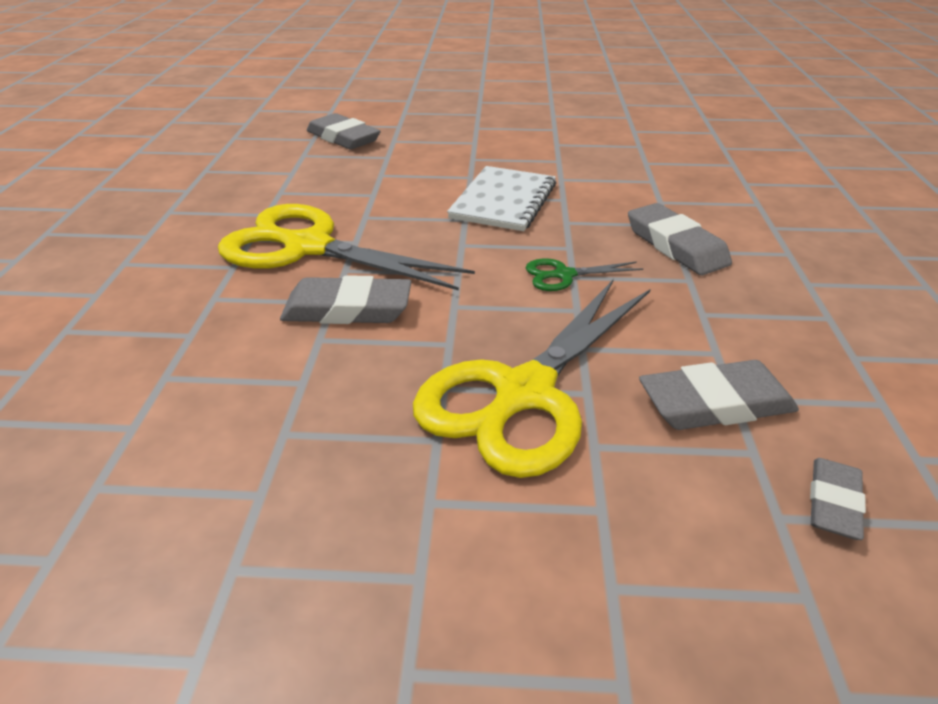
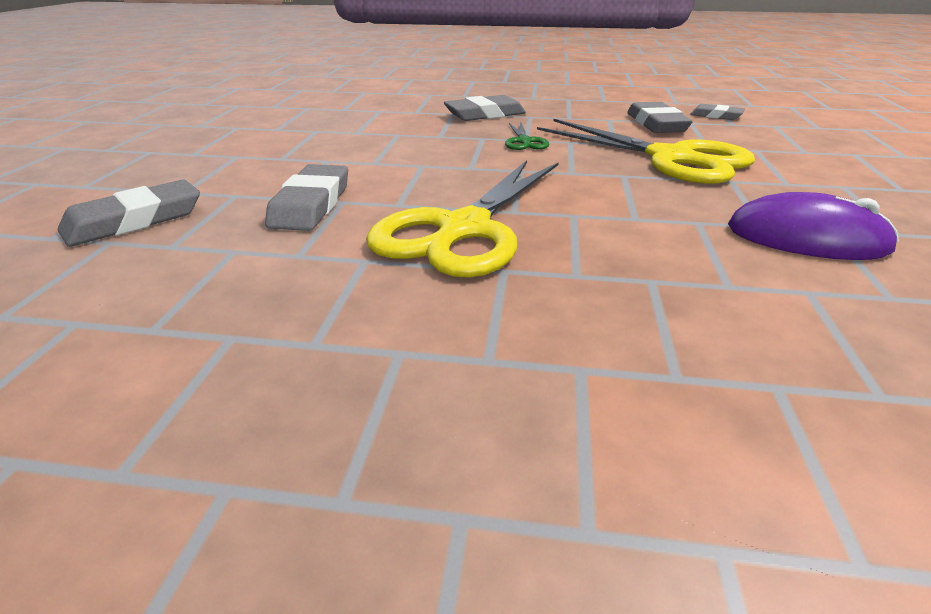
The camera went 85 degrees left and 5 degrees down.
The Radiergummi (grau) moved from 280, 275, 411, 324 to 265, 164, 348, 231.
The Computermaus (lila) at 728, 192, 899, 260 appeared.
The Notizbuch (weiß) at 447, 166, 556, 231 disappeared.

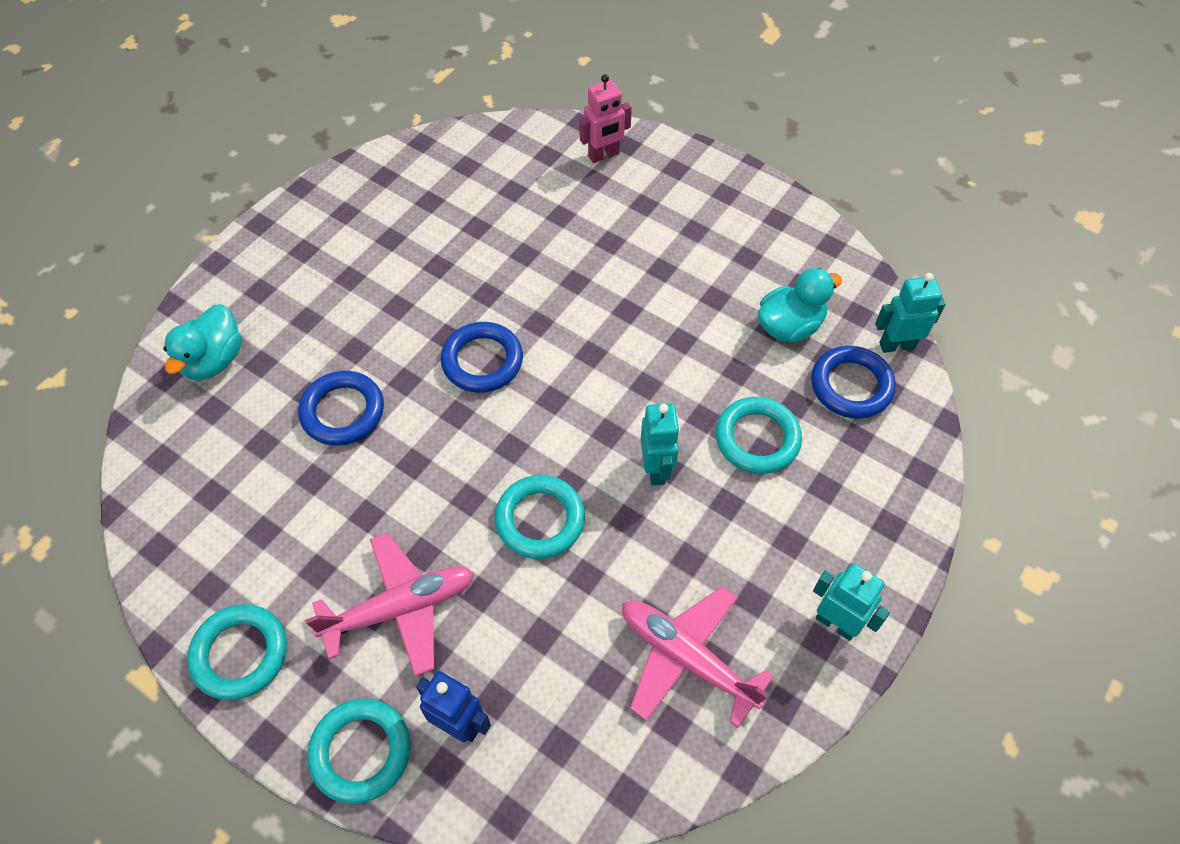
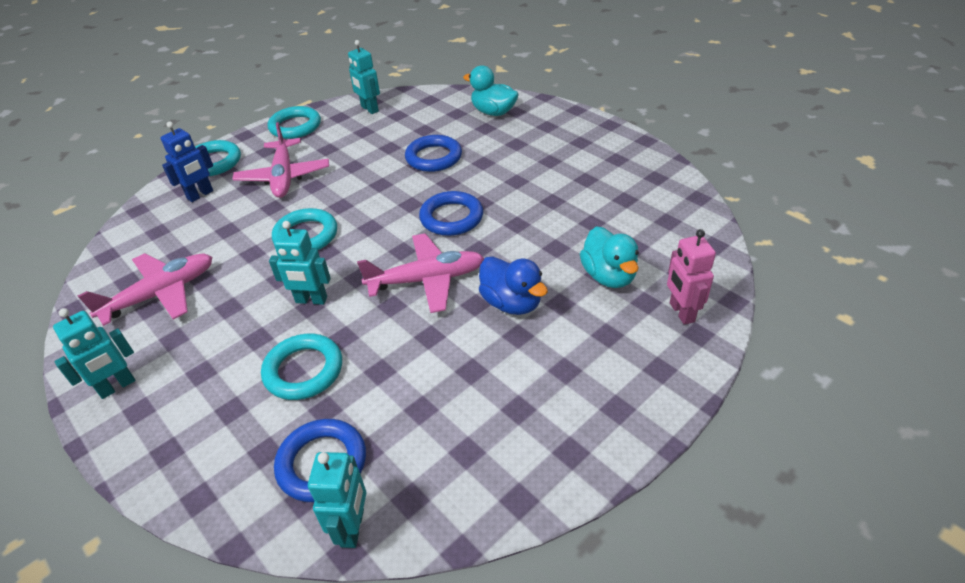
The camera went 105 degrees right and 15 degrees down.
The Roboter (türkis) at 348, 40, 380, 114 appeared.
The Flugzeug (rosa) at 357, 233, 485, 313 appeared.
The Ente (blau) at 479, 256, 548, 315 appeared.
The Ente (türkis) moved from 758, 268, 842, 343 to 580, 226, 639, 288.

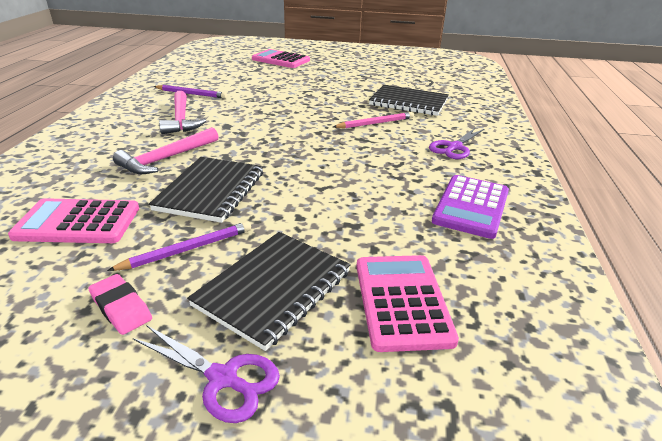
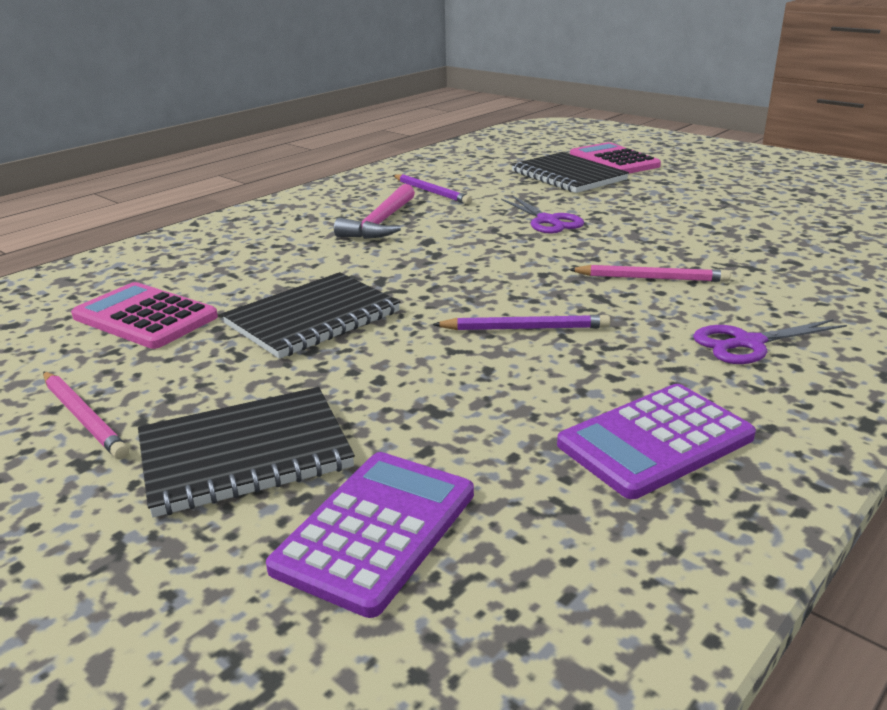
The camera went 35 degrees right and 5 degrees down.
The Radiergummi (rosa) at 88, 274, 152, 335 was replaced by the Bleistift (rosa) at 43, 372, 129, 459.
The Taschenrechner (rosa) at 356, 255, 459, 352 became the Taschenrechner (lila) at 266, 452, 474, 618.
The Bleistift (lila) moved from 107, 222, 251, 271 to 432, 315, 610, 330.
The Schere (lila) moved from 133, 325, 280, 423 to 501, 196, 584, 234.
The Notizbuch (schwarz) moved from 369, 85, 449, 116 to 511, 152, 629, 193.
The Hammer (rosa) at 113, 127, 218, 174 disappeared.

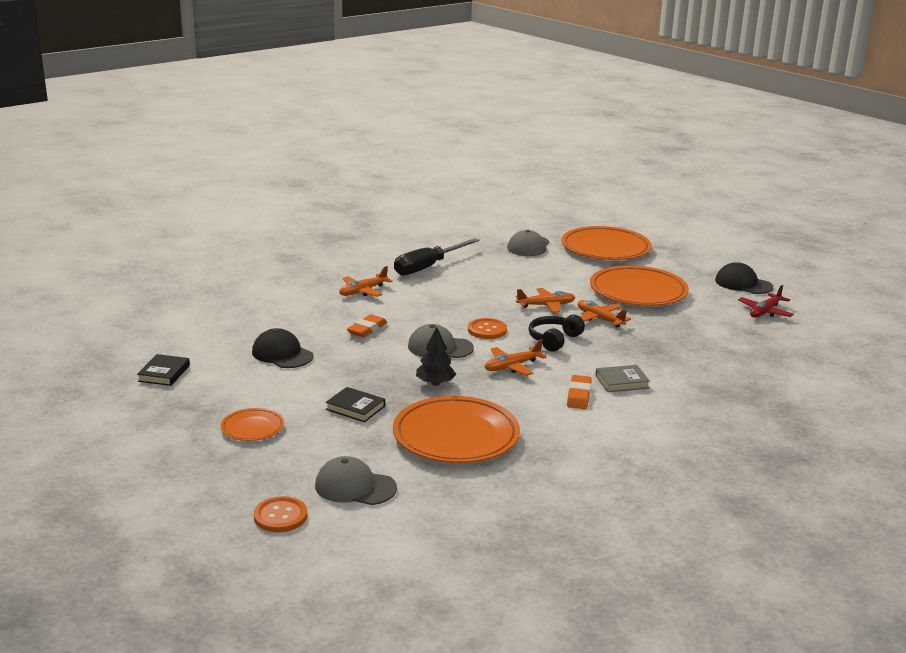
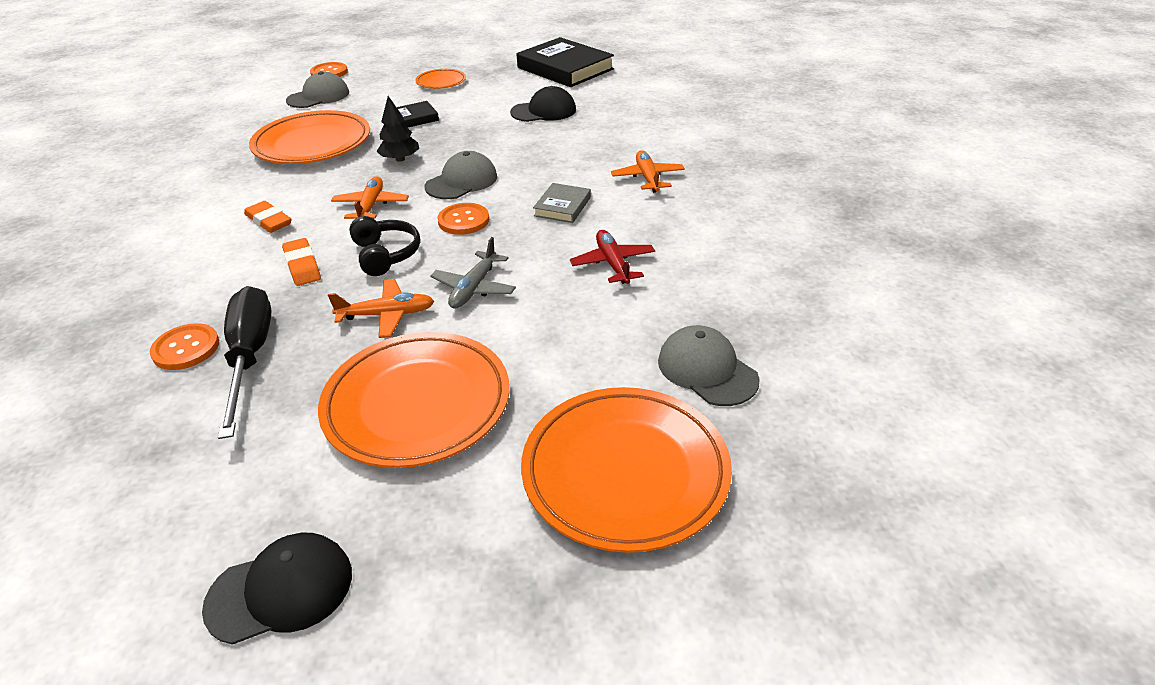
The camera went 125 degrees right and 15 degrees up.
The Knopf (orange) at 150, 323, 219, 370 appeared.
The Schraubenzieher (schwarz) moved from 394, 238, 480, 276 to 218, 286, 272, 439.
The Radiergummi (orange) moved from 347, 314, 387, 337 to 282, 238, 321, 286.
The Flugzeug (orange) at 516, 288, 576, 313 became the Flugzeug (grau) at 431, 237, 516, 309.
The Buch (schwarz) at 137, 354, 190, 386 changed to 2.02 times the size.
The Buch (grau) moved from 595, 365, 650, 392 to 533, 183, 591, 223.
The Flugzeug (rot) moved from 738, 285, 794, 318 to 570, 230, 655, 284.

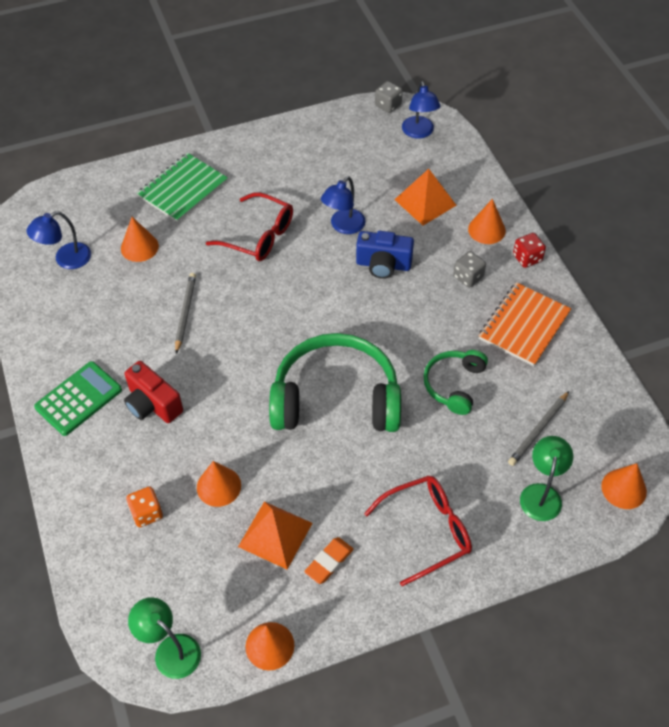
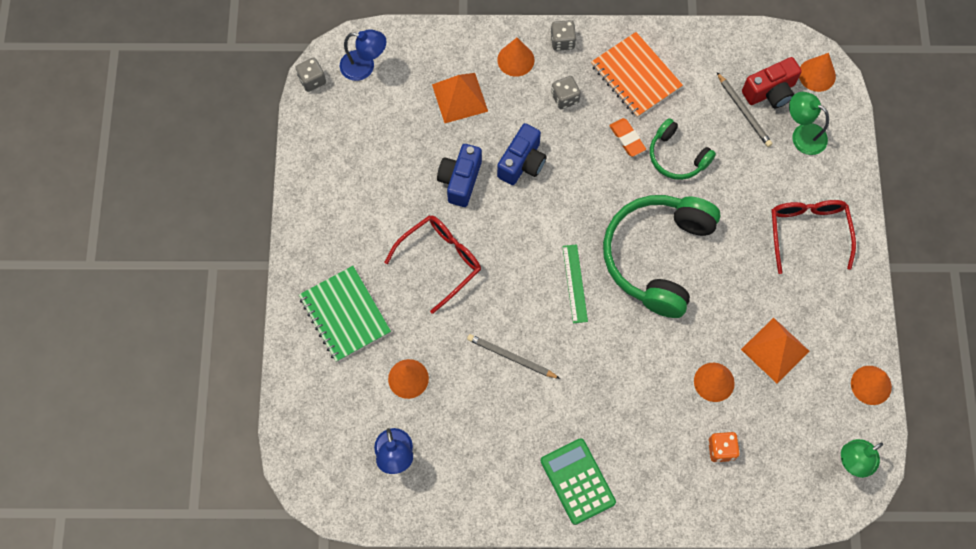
The camera went 70 degrees left and 15 degrees up.
The Lampe (blau) at 321, 176, 365, 234 was replaced by the Kamera (blau) at 437, 144, 482, 207.
The Spielwürfel (rot) at 513, 233, 546, 268 became the Spielwürfel (grau) at 550, 20, 577, 51.
The Lineal (grün) at 562, 244, 588, 323 appeared.
The Radiergummi (orange) moved from 304, 537, 354, 584 to 609, 118, 646, 157.
The Kamera (rot) moved from 124, 361, 183, 423 to 742, 57, 802, 108.

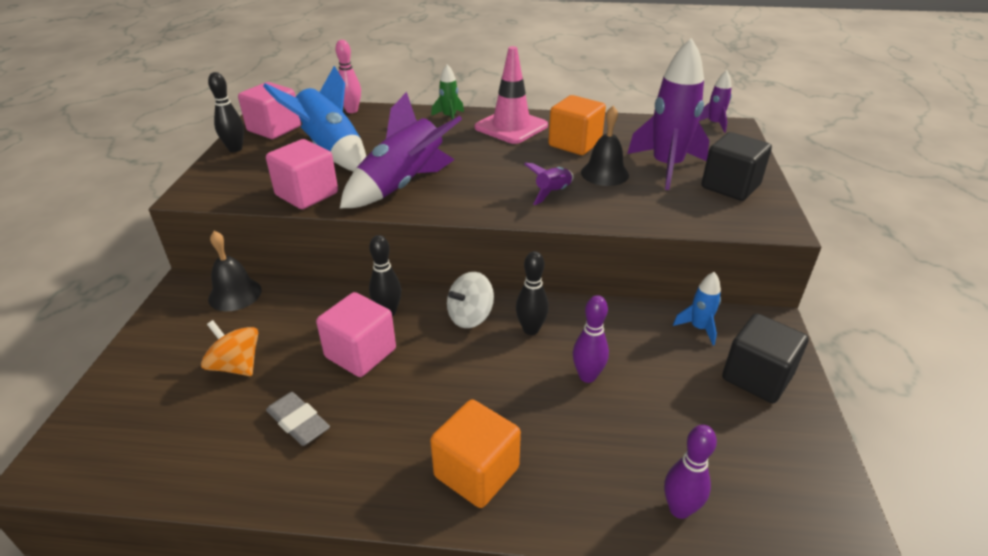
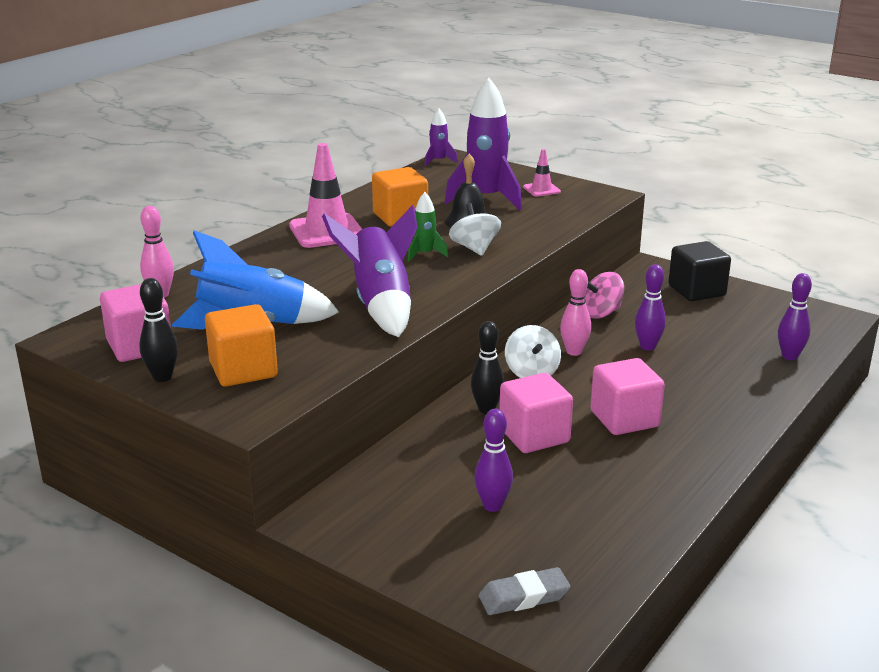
The camera went 60 degrees left and 10 degrees down.
The Kubus (orange) moved from 430, 399, 521, 508 to 205, 304, 278, 387.
The Rakete (grün) moved from 431, 64, 464, 120 to 408, 192, 449, 262.
The Rakete (lila) at 524, 163, 574, 205 was replaced by the Kreisel (weiß) at 449, 203, 501, 256.
The Kreisel (orange) at 201, 320, 258, 376 was replaced by the Bowlingkegel (lila) at 474, 409, 513, 512.
The Radiergummi (grau) moved from 266, 392, 330, 446 to 479, 567, 570, 615.
The Kubus (schwarz) at 701, 132, 772, 201 was replaced by the Leitkegel (rosa) at 523, 149, 561, 197.
The Bowlingkegel (schwarz) at 516, 251, 549, 335 became the Bowlingkegel (rosa) at 560, 269, 591, 356.
The Kreisel (rosa) at 584, 272, 624, 319 appeared.
The Kubus (rosa) moved from 266, 139, 338, 209 to 590, 358, 665, 435.
The Glocke (schwarz) at 208, 231, 261, 311 disappeared.
The Rakete (blau) at 673, 272, 721, 345 disappeared.

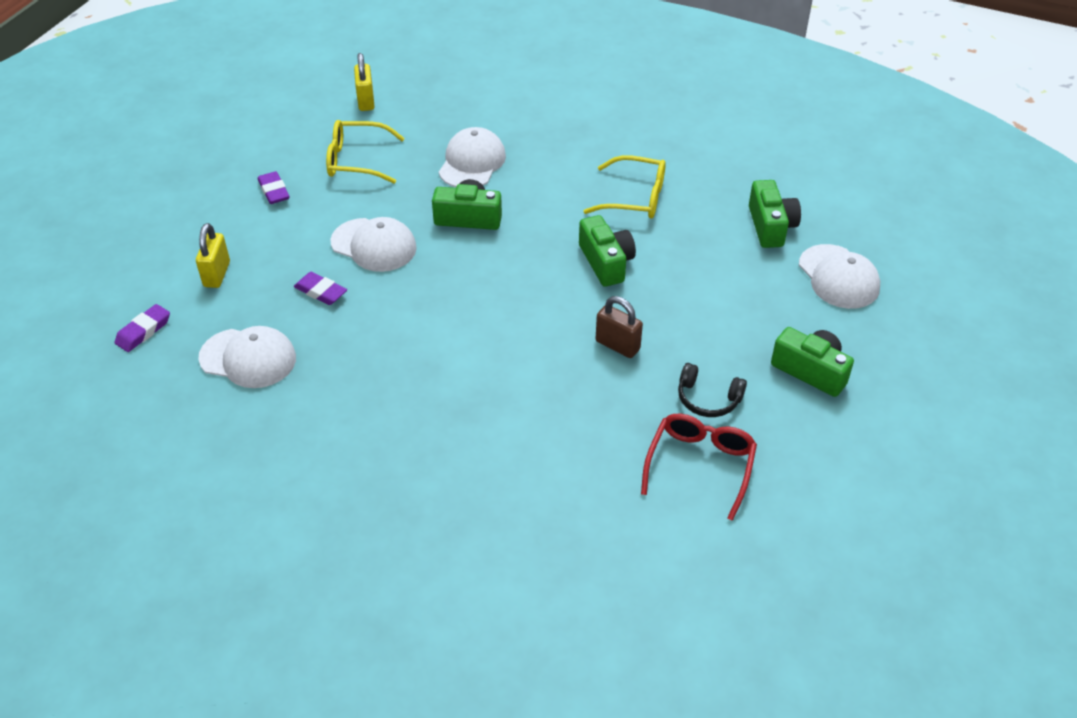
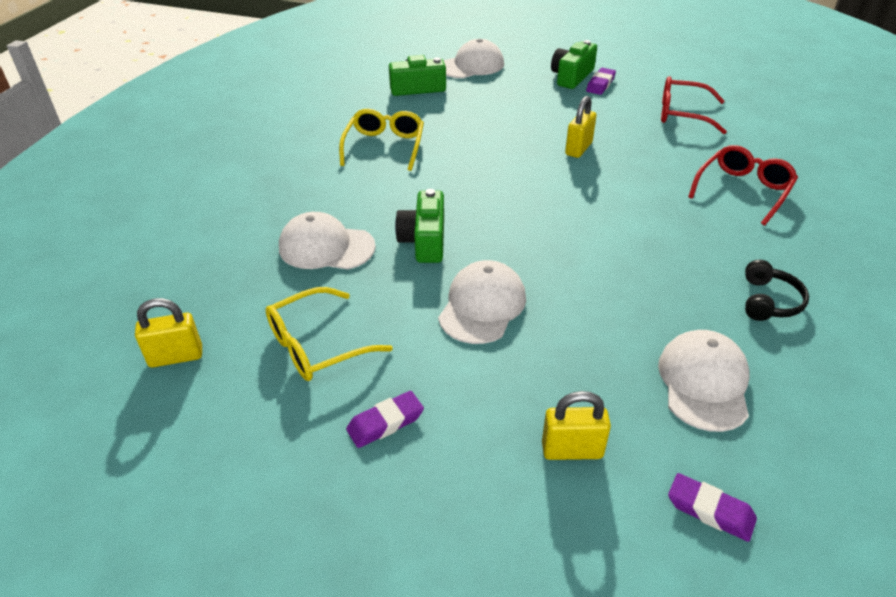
The camera went 95 degrees left and 5 degrees down.
The Brille (gelb) at 326, 120, 405, 184 turned 60 degrees clockwise.
The Vorhängeschloss (braun) at 596, 296, 643, 358 became the Vorhängeschloss (gelb) at 565, 96, 597, 158.
The Radiergummi (lila) moved from 294, 272, 347, 305 to 586, 68, 616, 95.
The Brille (rot) at 688, 145, 798, 225 appeared.
The Kopfhörer (schwarz) moved from 678, 363, 747, 417 to 745, 260, 809, 321.
The Kamera (grün) at 579, 215, 636, 287 disappeared.

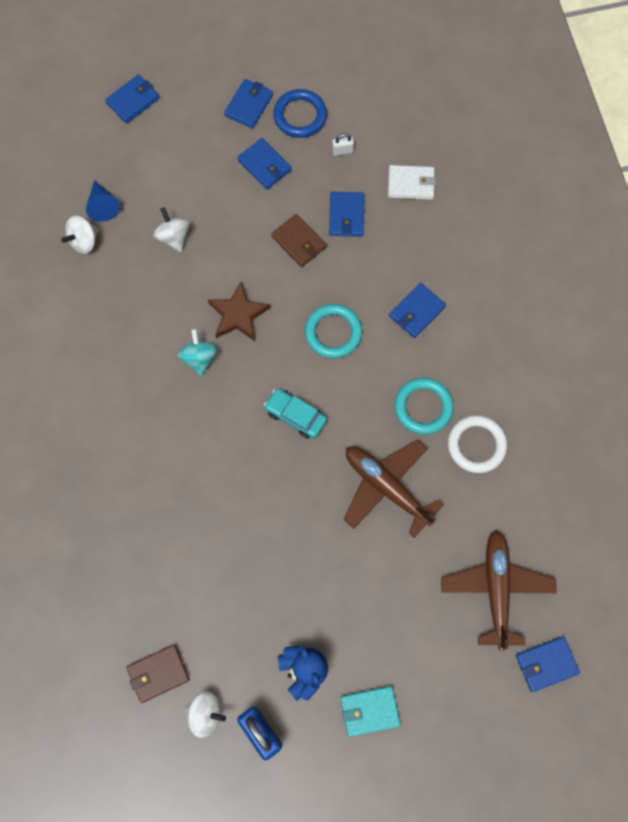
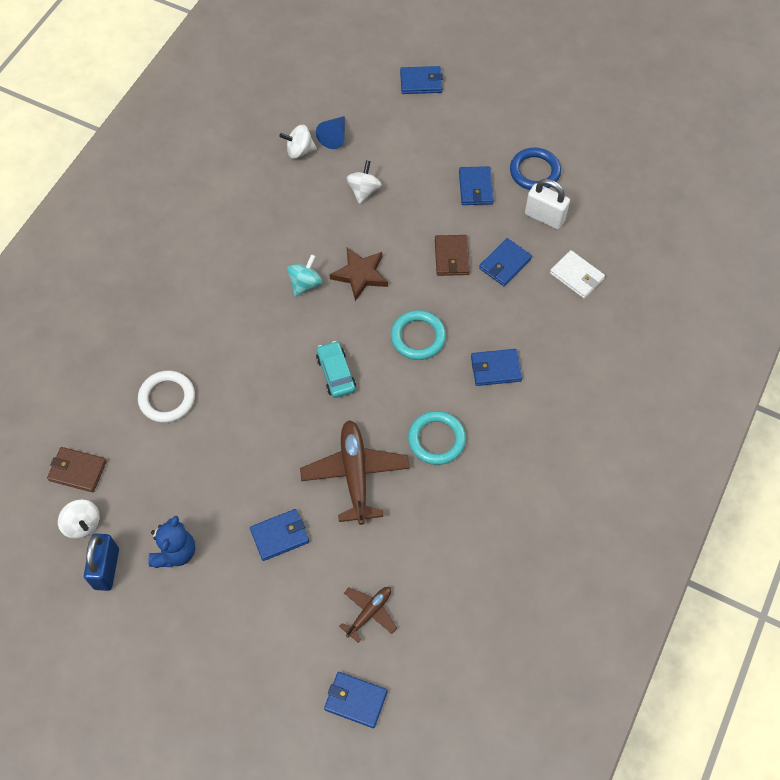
The camera went 40 degrees right and 10 degrees down.
The Ring (weiß) moved from 448, 415, 507, 473 to 138, 370, 195, 423.
The Geldbörse (blau) moved from 224, 79, 273, 128 to 250, 509, 309, 561.
The Flugzeug (braun) at 441, 530, 557, 650 changed to 0.56 times the size.
The Vorhängeschloss (weiß) at 332, 134, 354, 156 changed to 2.01 times the size.
The Geldbörse (türkis) at 340, 686, 401, 737 disappeared.

